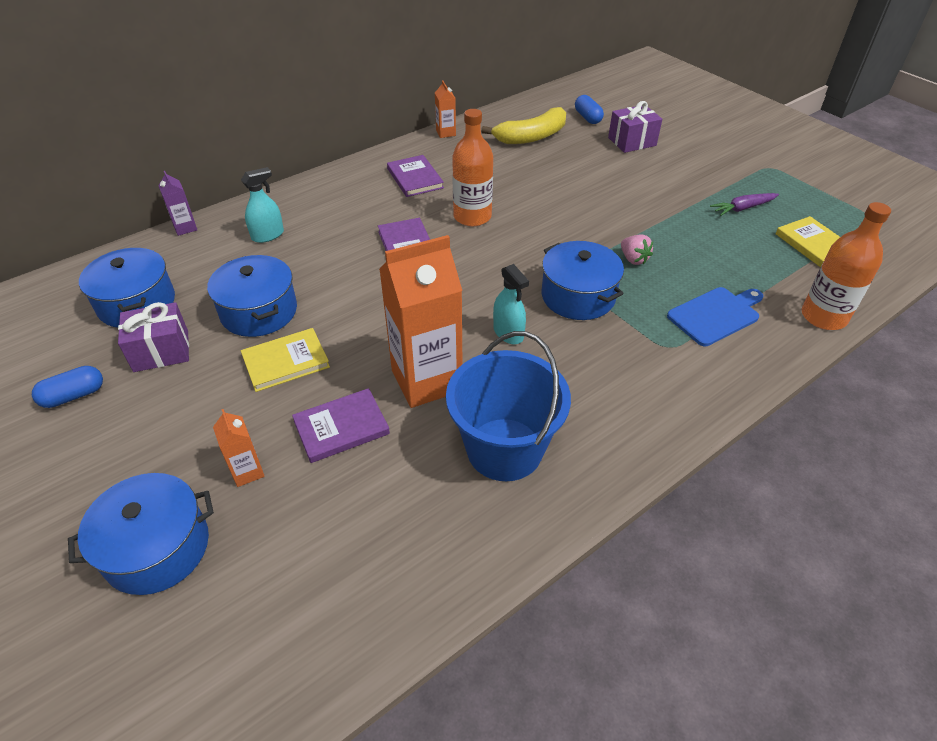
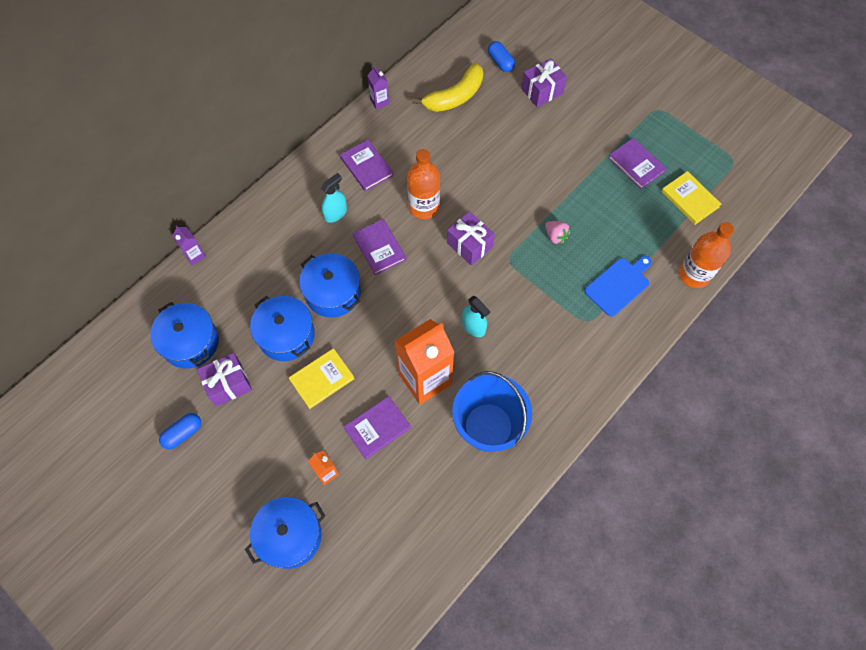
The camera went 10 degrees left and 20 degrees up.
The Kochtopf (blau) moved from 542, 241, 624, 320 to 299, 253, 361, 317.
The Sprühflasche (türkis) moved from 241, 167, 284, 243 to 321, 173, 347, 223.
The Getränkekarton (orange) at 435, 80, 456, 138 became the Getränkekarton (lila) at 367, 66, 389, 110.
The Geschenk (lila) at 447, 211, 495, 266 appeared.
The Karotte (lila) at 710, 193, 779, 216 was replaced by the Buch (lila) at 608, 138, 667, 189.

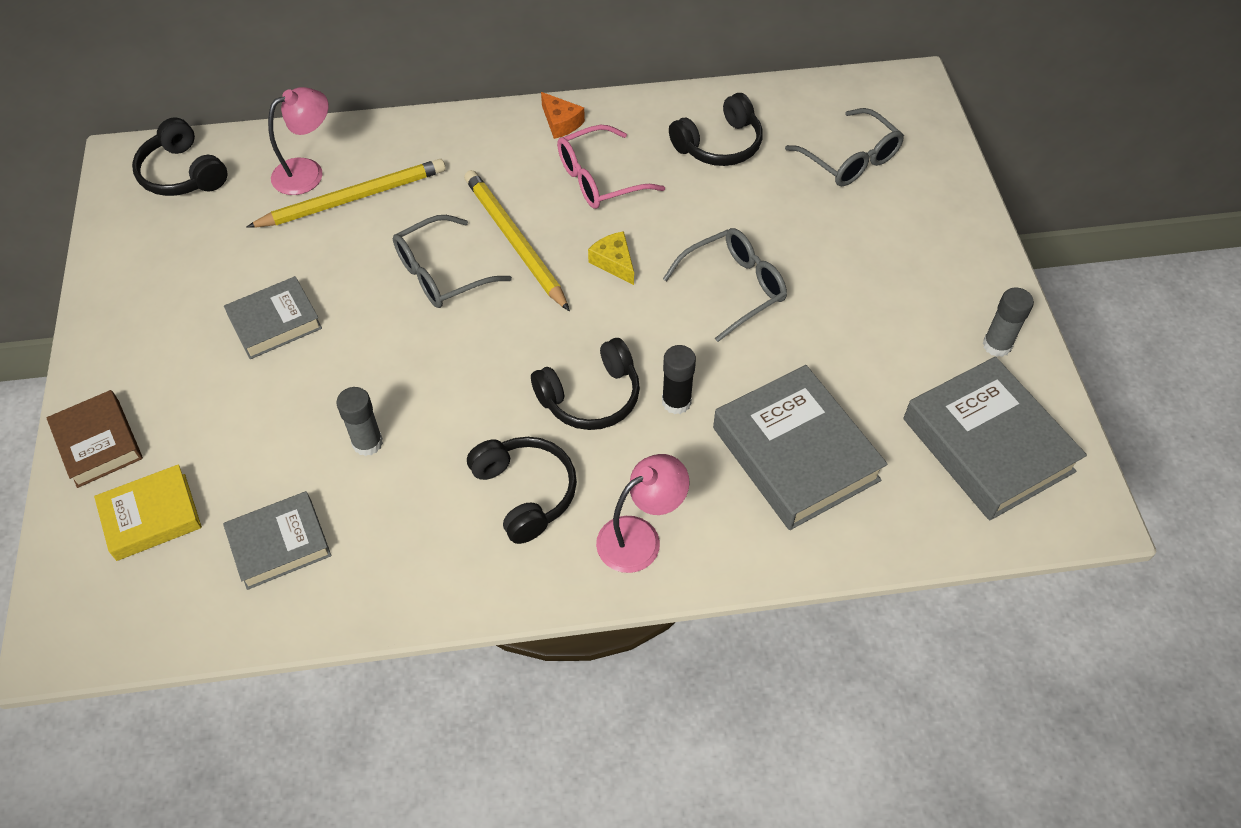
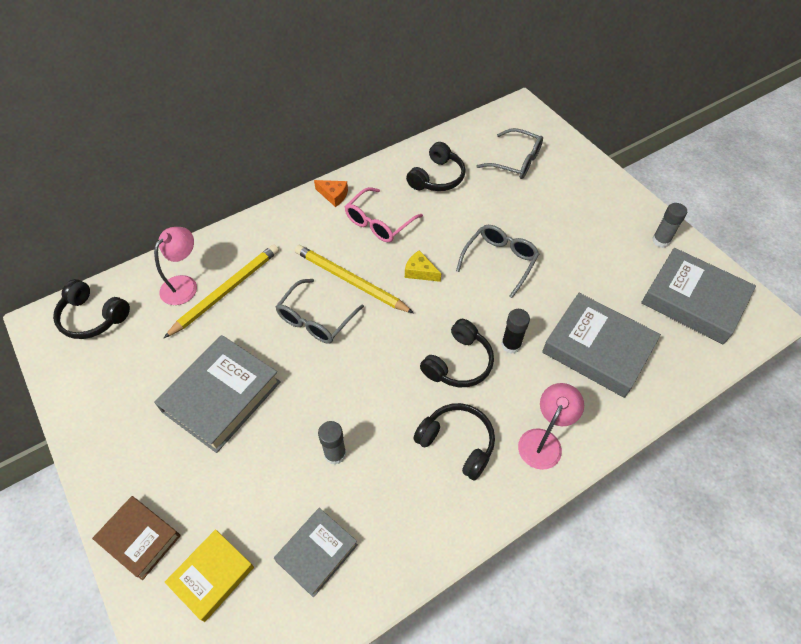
The camera went 25 degrees left and 0 degrees up.
The Buch (grau) at 224, 276, 322, 359 changed to 1.67 times the size.

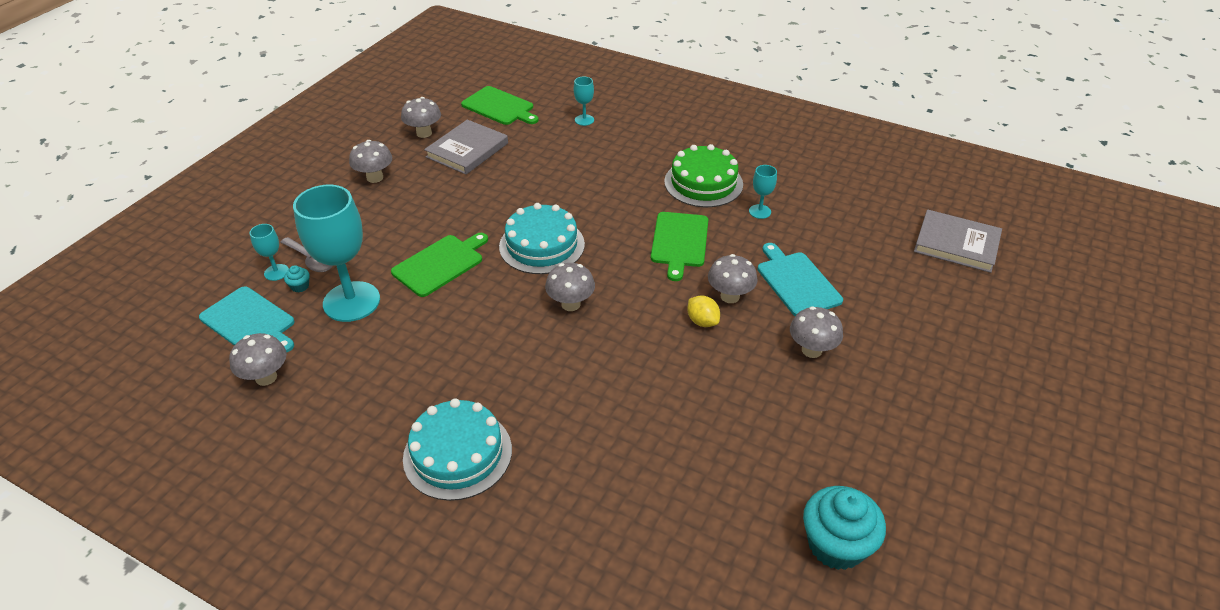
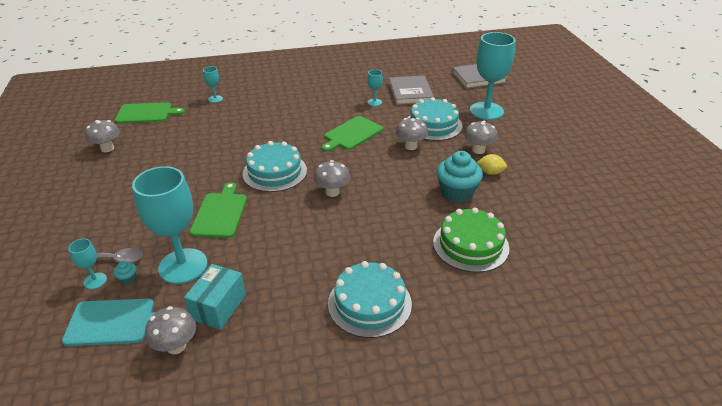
The camera went 40 degrees left and 5 degrees down.
The Schachtel (türkis) at 184, 264, 246, 330 appeared.
The Schneidebrett (grün) at 651, 212, 708, 281 turned 75 degrees clockwise.
The Buch (grau) moved from 424, 119, 508, 175 to 389, 76, 434, 105.
The Schneidebrett (türkis) at 758, 243, 843, 316 was replaced by the Kuchen (türkis) at 408, 97, 462, 141.
The Kuchen (grün) moved from 664, 144, 743, 207 to 433, 208, 509, 273.
The Muffin (türkis) moved from 803, 486, 886, 570 to 437, 151, 483, 202.
The Kelch (türkis) at 470, 32, 515, 120 appeared.
The Zitrone (gelb) moved from 687, 295, 720, 327 to 477, 154, 507, 175.
The Pilz (grau) at 349, 140, 392, 183 disappeared.

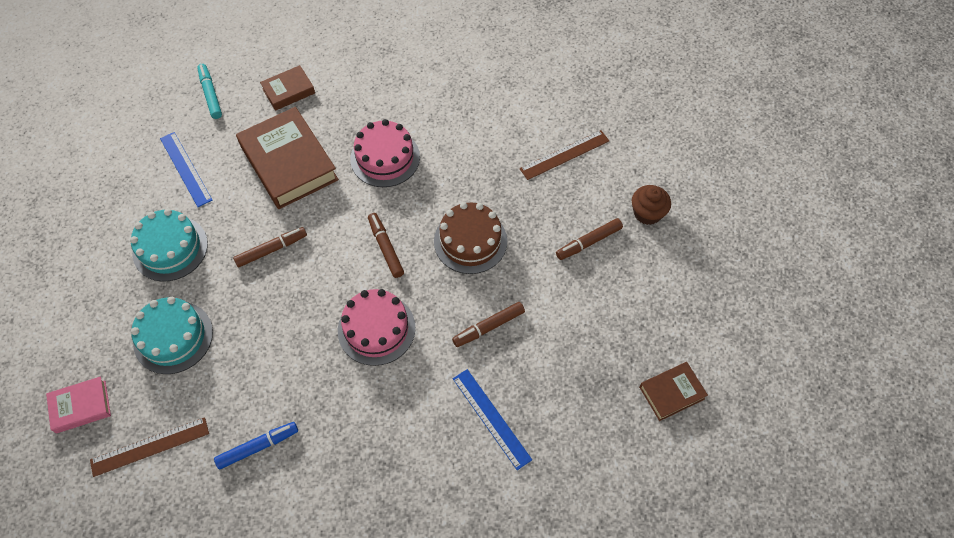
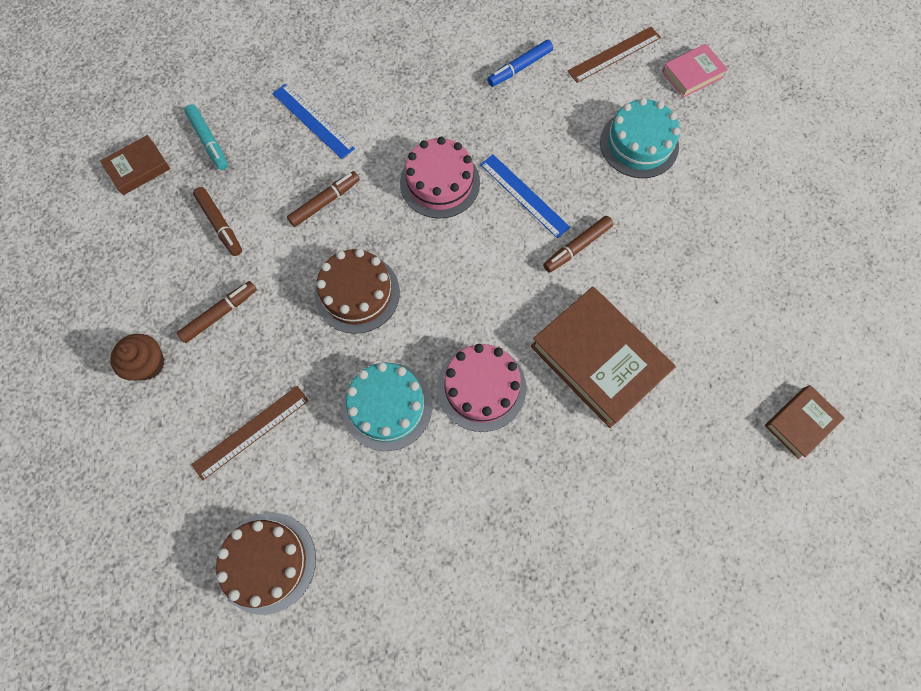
The camera went 170 degrees right and 10 degrees up.
The Filzstift (türkis) moved from 197, 64, 222, 119 to 184, 105, 228, 170.
The Filzstift (braun) moved from 368, 213, 404, 278 to 193, 187, 242, 256.
The Kuchen (braun) at 216, 513, 316, 615 appeared.
The Kuchen (türkis) moved from 130, 209, 208, 282 to 342, 362, 432, 451.
The Lineal (blau) moved from 160, 132, 212, 207 to 480, 155, 570, 239.
The Buch (braun) moved from 260, 65, 315, 111 to 765, 385, 845, 459.

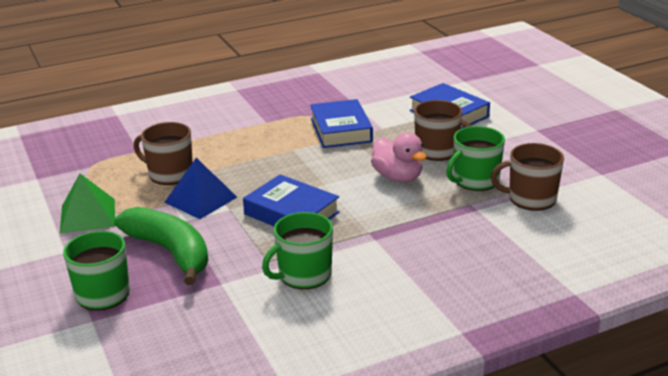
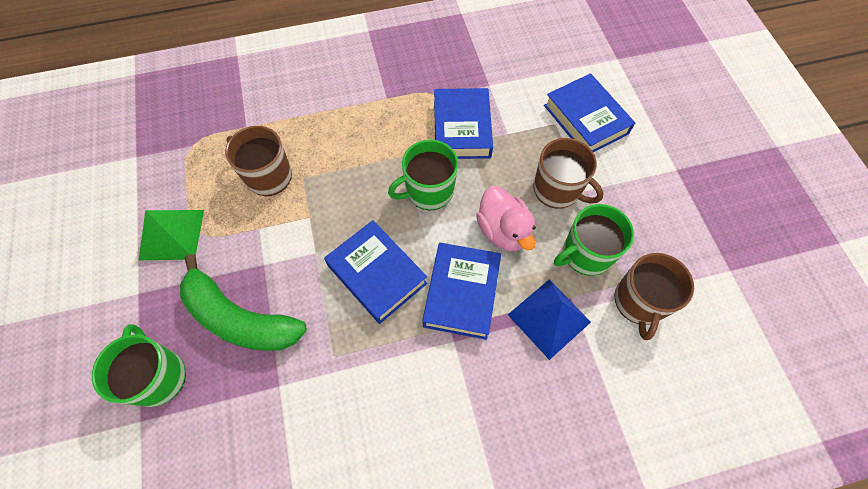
The camera went 10 degrees right and 35 degrees up.
The Banane (grün) at 114, 207, 208, 285 turned 150 degrees clockwise.
The Tasse (grün) moved from 262, 212, 333, 289 to 388, 140, 458, 210.
The Buch (blau) at 422, 243, 501, 340 appeared.
The Pyramide (blau) moved from 164, 158, 237, 219 to 508, 280, 591, 360.
The Tasse (braun) at 491, 143, 564, 211 turned 90 degrees counterclockwise.

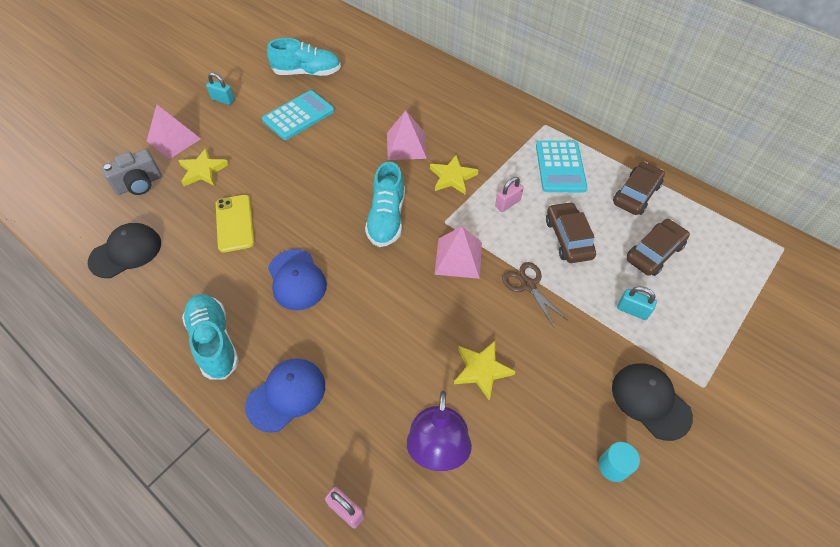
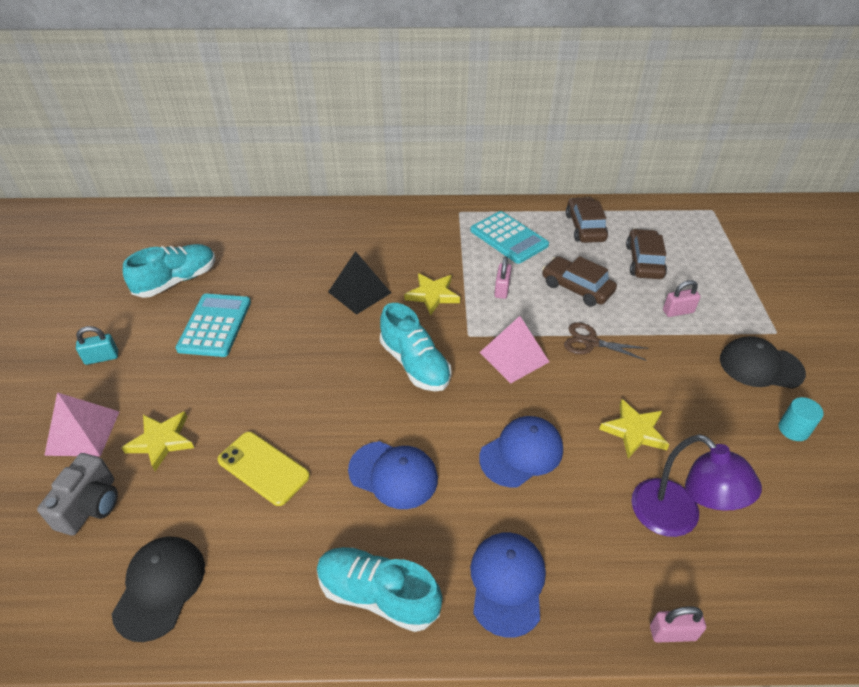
The camera went 40 degrees left and 10 degrees down.
The Pyramide (rosa) at 387, 110, 427, 160 became the Pyramide (schwarz) at 328, 251, 391, 315.
The Kappe (blau) at 479, 416, 563, 487 appeared.
The Vorhängeschloss (türkis) at 617, 286, 657, 320 became the Vorhängeschloss (rosa) at 663, 280, 701, 317.

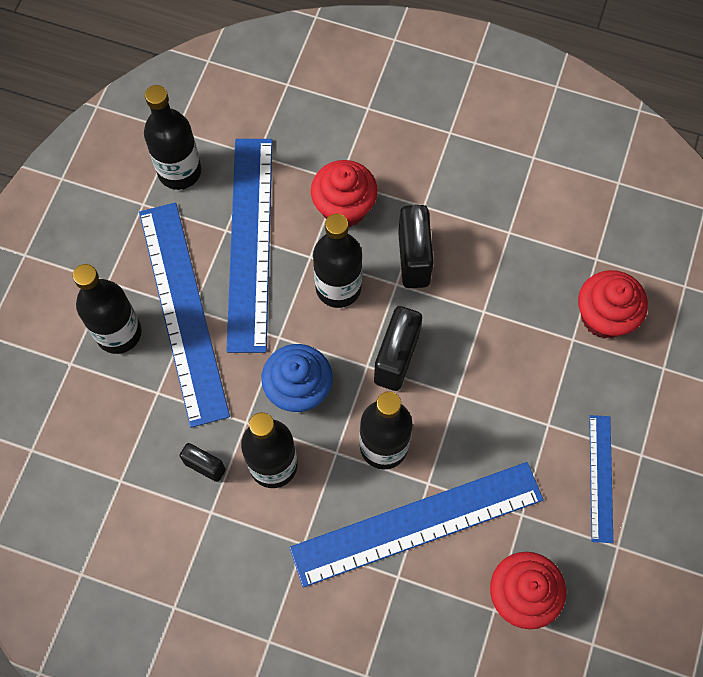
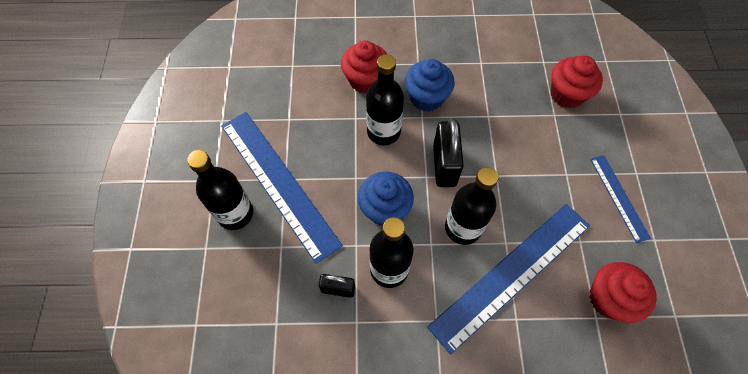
The camera went 20 degrees left and 5 degrees down.
The Vorhängeschloss (schwarz) at 398, 204, 434, 288 was replaced by the Muffin (blau) at 405, 59, 455, 112.
The Flasche (schwarz) at 144, 85, 201, 190 disappeared.
The Lineal (blau) at 226, 139, 273, 353 disappeared.

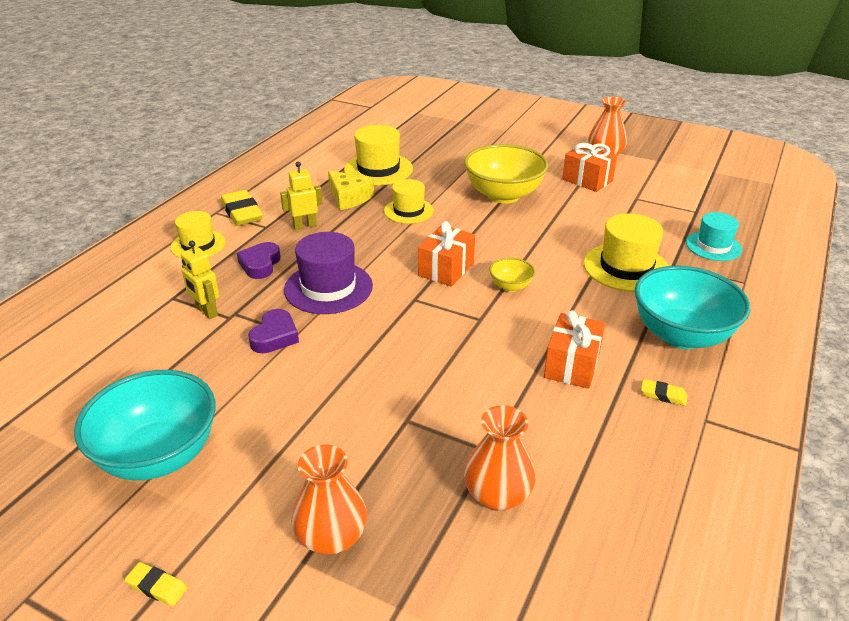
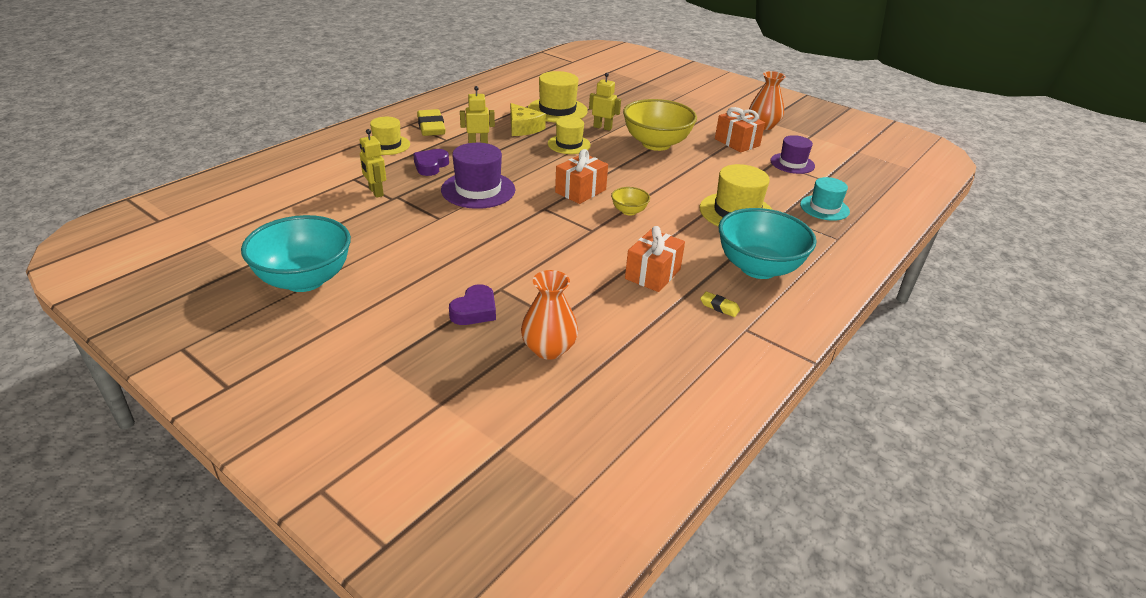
The camera went 10 degrees right and 0 degrees up.
The Herz (lila) moved from 248, 309, 299, 353 to 449, 284, 496, 325.
The Roboter (gelb) at 589, 73, 621, 131 appeared.
The Hut (lila) at 770, 135, 815, 174 appeared.
The Radiergummi (gelb) at 125, 562, 187, 606 disappeared.
The Vase (orange) at 291, 444, 367, 554 disappeared.

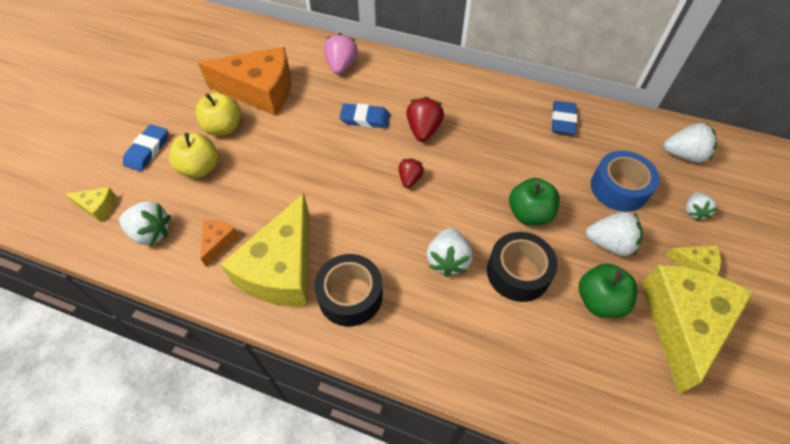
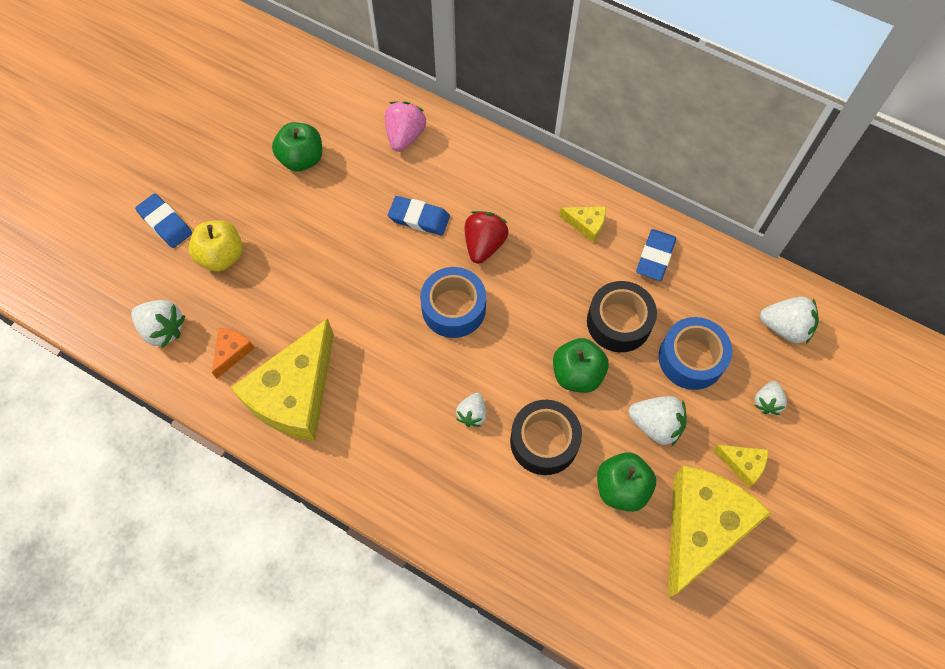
The camera went 10 degrees right and 10 degrees up.
The Radiergummi (blau) at 123, 124, 168, 171 turned 75 degrees counterclockwise.
The Käse (orange) at 198, 47, 291, 116 was replaced by the Apfel (grün) at 272, 122, 322, 171.
The Erdbeere (rot) at 399, 158, 424, 188 was replaced by the Klebeband (blau) at 420, 267, 486, 338.
The Erdbeere (weiß) at 427, 227, 472, 277 changed to 0.64 times the size.
The Käse (gelb) moved from 65, 187, 116, 222 to 559, 207, 606, 243.
The Klebeband (schwarz) moved from 314, 254, 383, 327 to 587, 281, 657, 352.
The Apfel (gelb) at 195, 93, 241, 136 disappeared.

